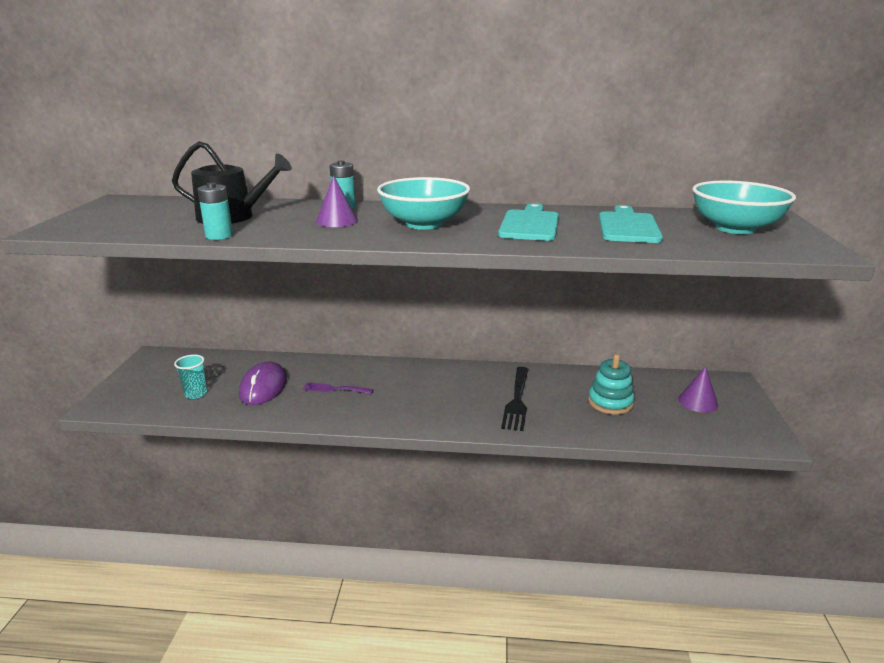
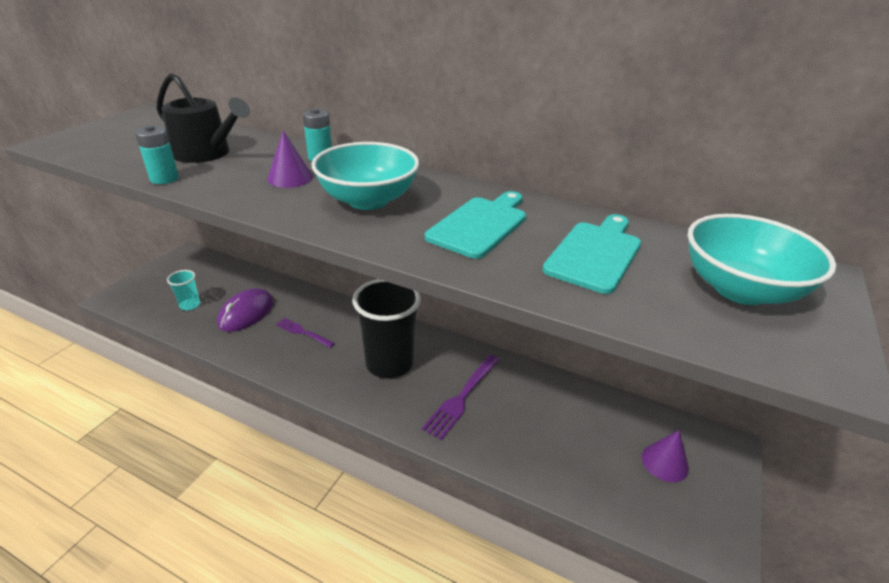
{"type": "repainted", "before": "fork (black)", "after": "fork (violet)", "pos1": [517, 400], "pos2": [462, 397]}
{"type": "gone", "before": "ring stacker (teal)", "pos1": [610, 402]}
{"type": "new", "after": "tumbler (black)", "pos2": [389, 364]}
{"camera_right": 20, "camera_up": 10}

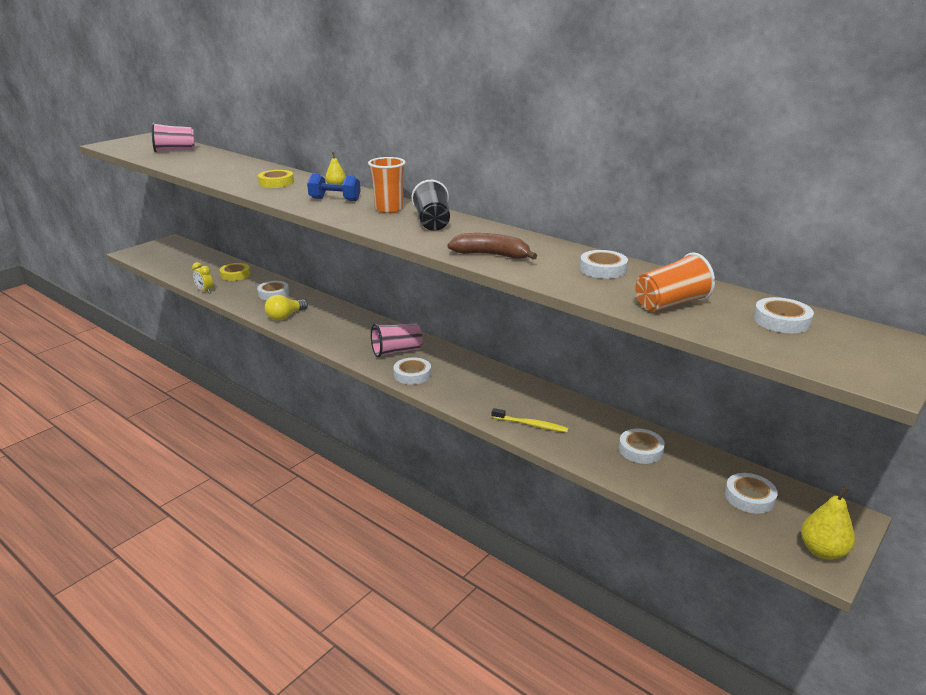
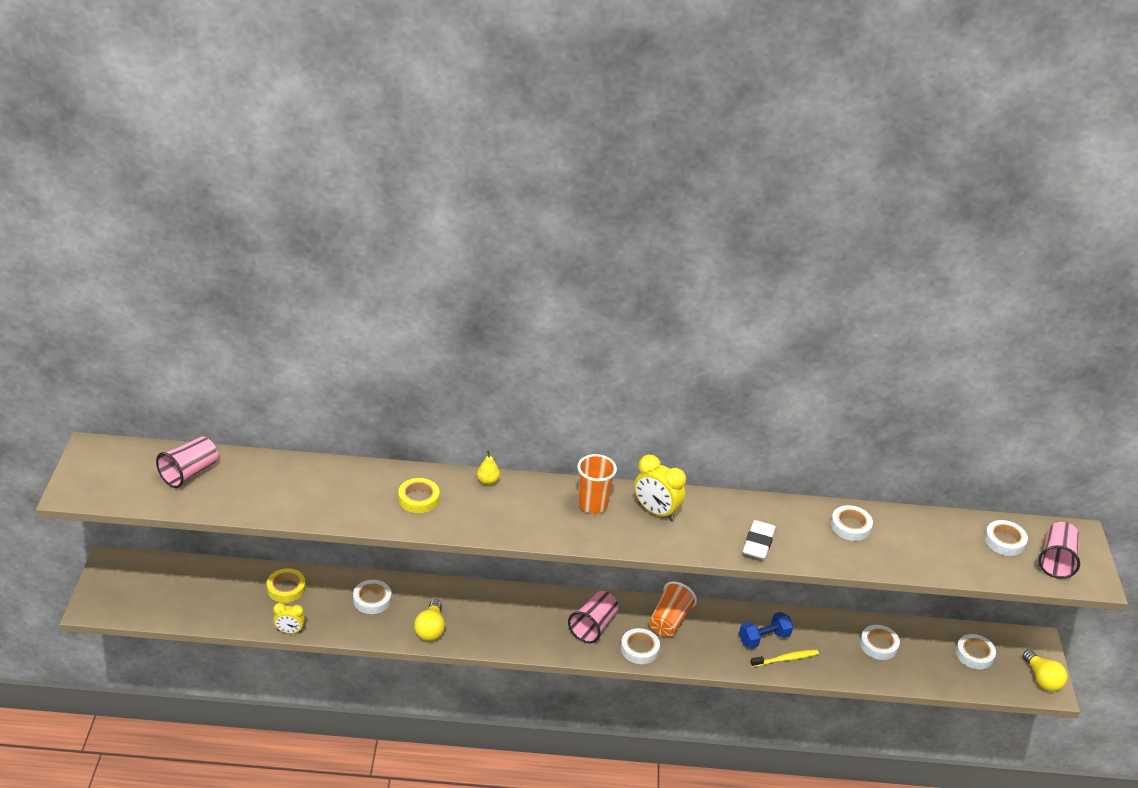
{"type": "shifted", "before": "hand weight (royal blue)", "pos1": [335, 199], "pos2": [764, 638]}
{"type": "swapped", "before": "tumbler (black)", "after": "clock (bright yellow)", "pos1": [432, 222], "pos2": [656, 511]}
{"type": "swapped", "before": "banana (russet)", "after": "gum eraser (white)", "pos1": [492, 255], "pos2": [758, 543]}
{"type": "shifted", "before": "tumbler (bright orange)", "pos1": [670, 304], "pos2": [669, 621]}
{"type": "swapped", "before": "toy pear (bright yellow)", "after": "bulb (bright yellow)", "pos1": [822, 551], "pos2": [1042, 679]}
{"type": "new", "after": "tumbler (pink)", "pos2": [1056, 560]}
{"camera_right": -40, "camera_up": 10}

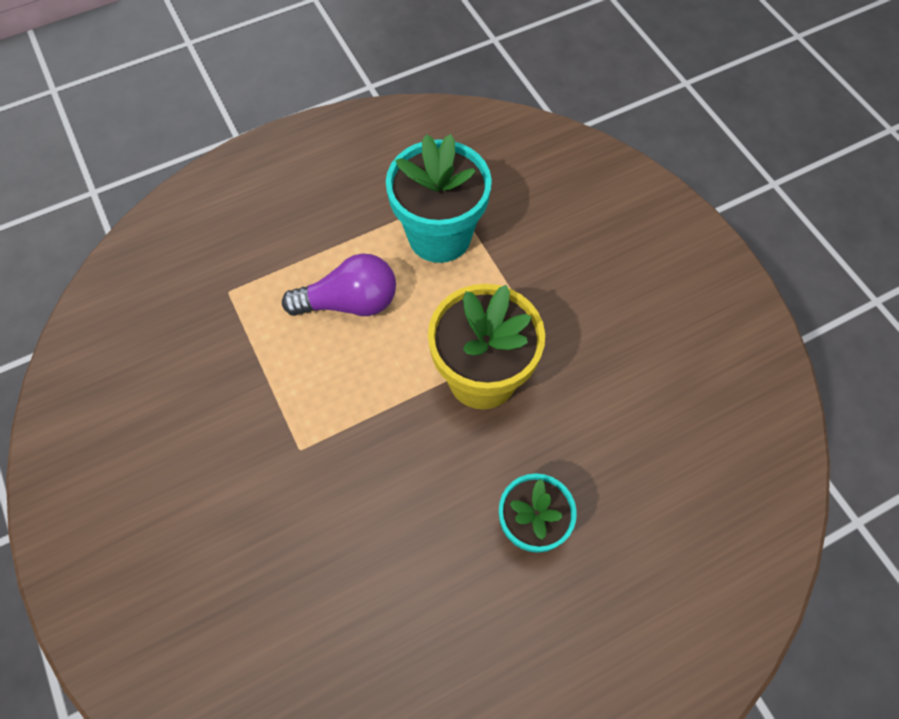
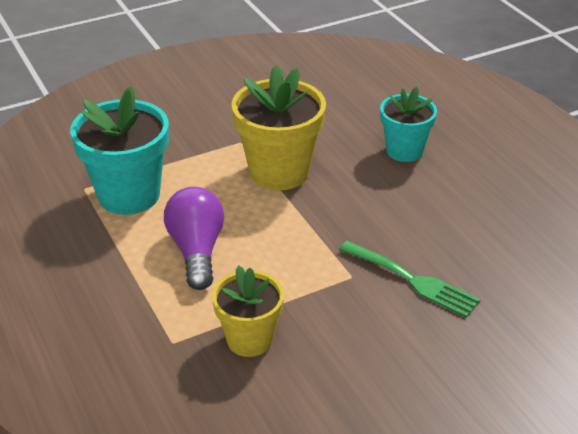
{"type": "new", "after": "potted plant (bright yellow)", "pos2": [249, 339]}
{"type": "new", "after": "fork (emerald)", "pos2": [413, 280]}
{"camera_right": -90, "camera_up": -25}

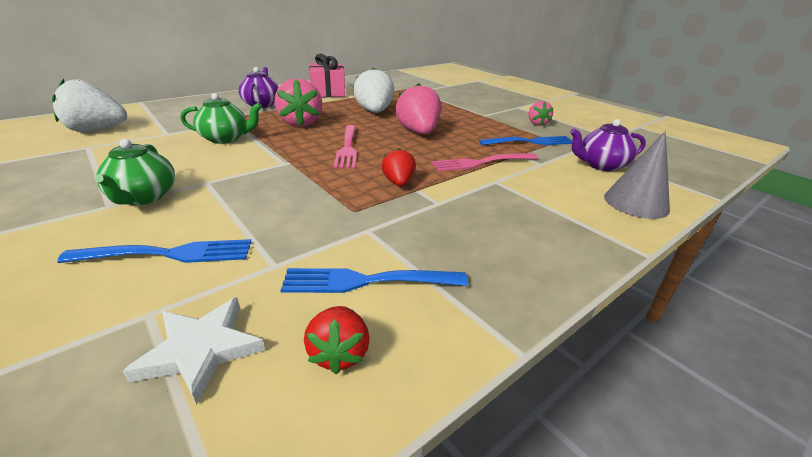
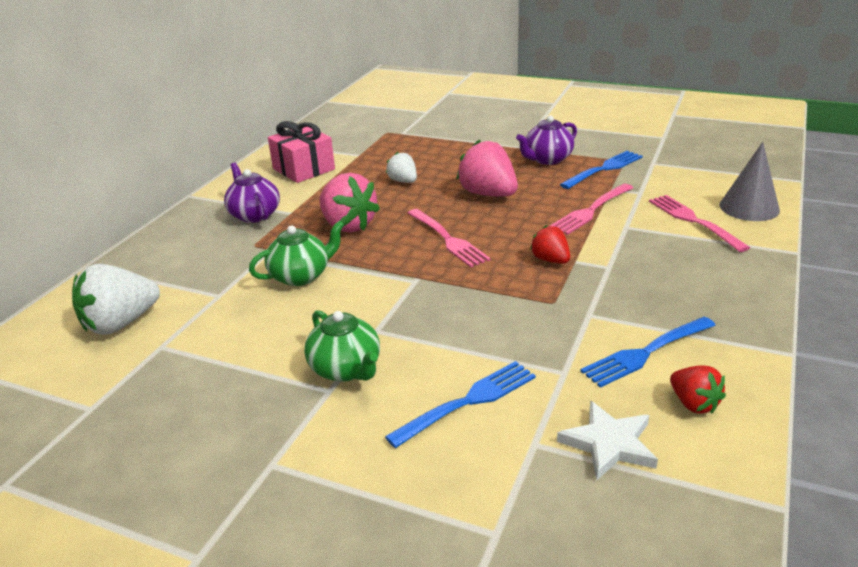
{"type": "scaled", "before": "toy strawberry (white)", "pos1": [374, 112], "pos2": [403, 181], "scale": 0.57}
{"type": "gone", "before": "toy strawberry (pink)", "pos1": [537, 123]}
{"type": "shifted", "before": "teapot (violet)", "pos1": [600, 165], "pos2": [547, 159]}
{"type": "new", "after": "fork (pink)", "pos2": [694, 221]}
{"camera_right": -25, "camera_up": 0}

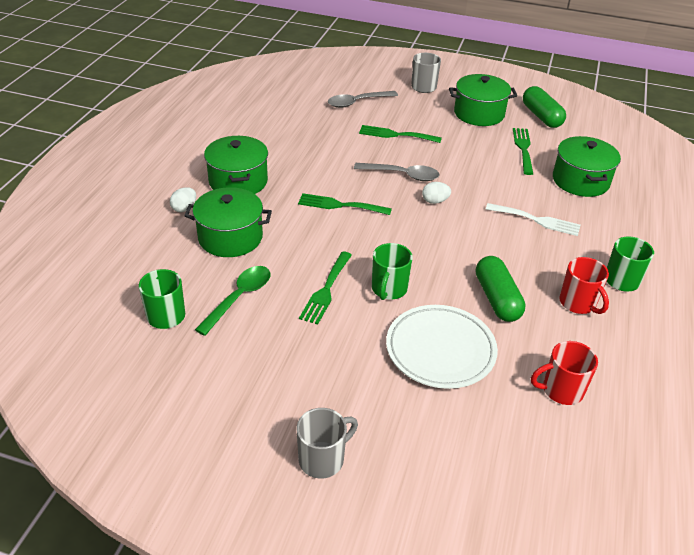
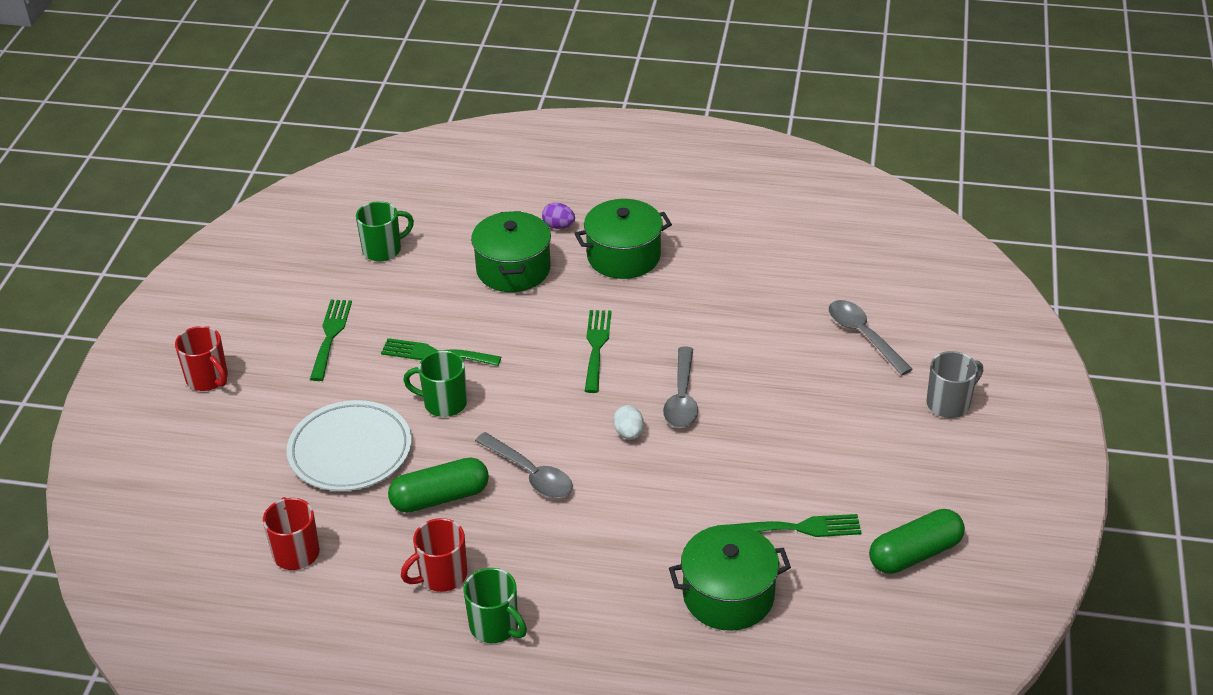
{"type": "repainted", "before": "toy egg (white)", "after": "toy egg (violet)", "pos1": [184, 208], "pos2": [558, 226]}
{"type": "gone", "before": "spoon (emerald)", "pos1": [239, 298]}
{"type": "repainted", "before": "mug (gray)", "after": "mug (crimson)", "pos1": [323, 459], "pos2": [208, 379]}
{"type": "shifted", "before": "fork (emerald)", "pos1": [396, 135], "pos2": [330, 336]}
{"type": "gone", "before": "stockpot (emerald)", "pos1": [479, 113]}
{"type": "gone", "before": "fork (white)", "pos1": [537, 220]}
{"type": "new", "after": "spoon (gray)", "pos2": [530, 474]}
{"camera_right": 85, "camera_up": 0}

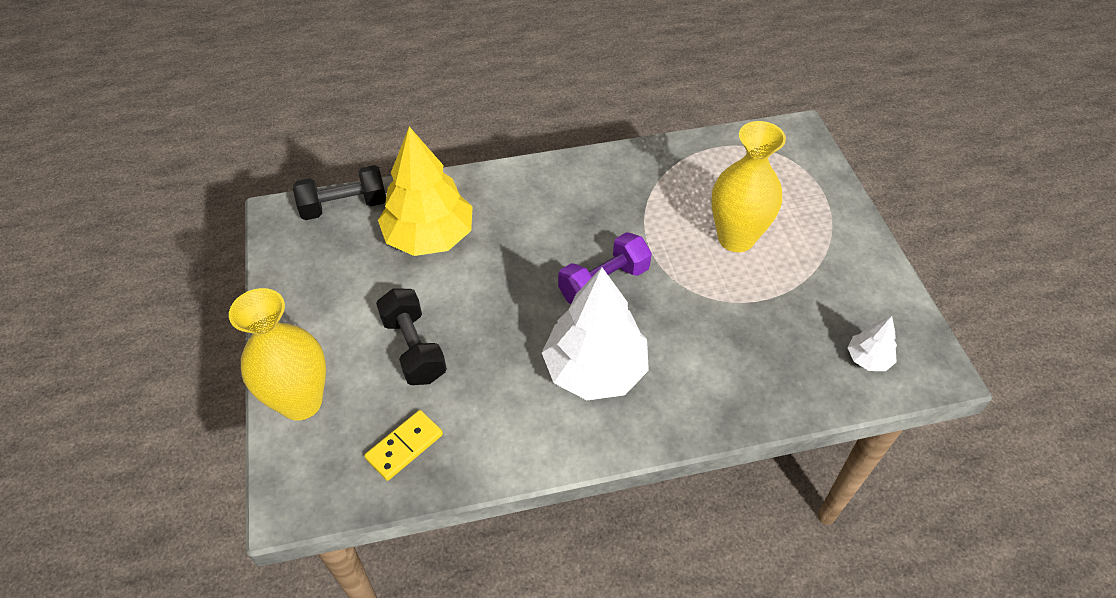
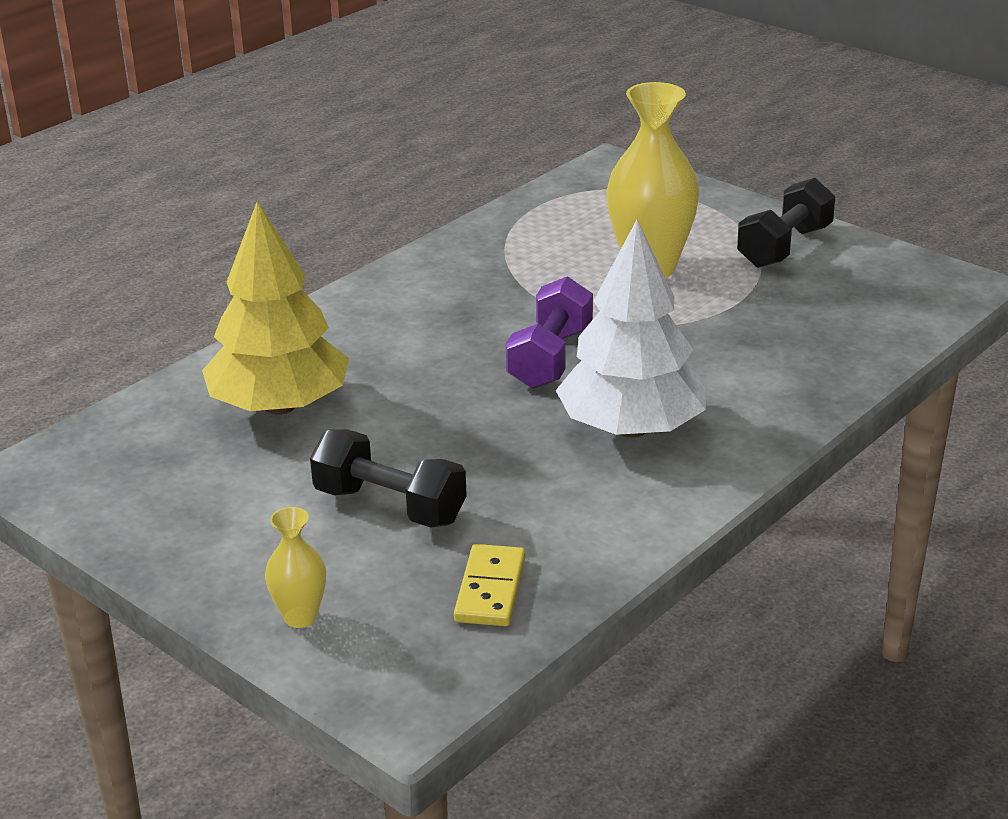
{"type": "scaled", "before": "vase (bright yellow)", "pos1": [301, 402], "pos2": [300, 617], "scale": 0.49}
{"type": "shifted", "before": "hand weight (black)", "pos1": [344, 206], "pos2": [784, 247]}
{"type": "gone", "before": "tree (white)", "pos1": [868, 359]}
{"camera_right": -35, "camera_up": -20}

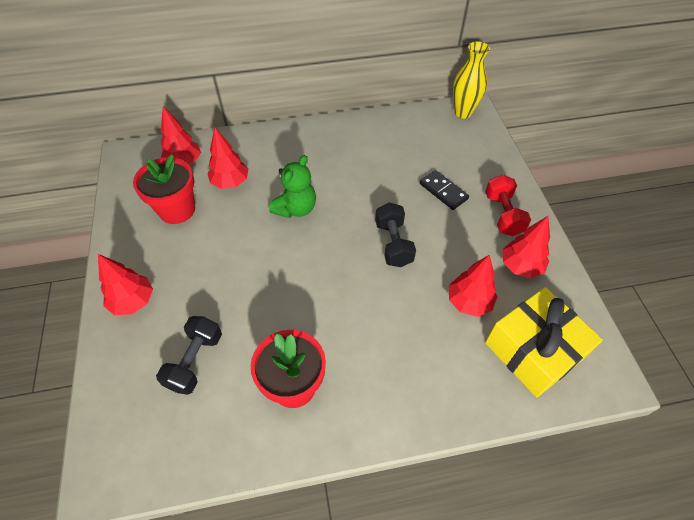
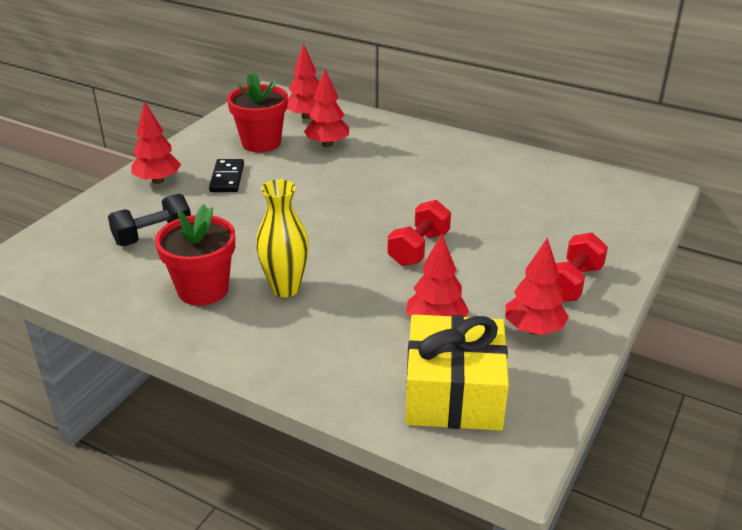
{"type": "gone", "before": "teddy bear (emerald)", "pos1": [296, 208]}
{"type": "repainted", "before": "hand weight (black)", "after": "hand weight (crimson)", "pos1": [393, 244], "pos2": [419, 248]}
{"type": "shifted", "before": "domino tile (black)", "pos1": [443, 191], "pos2": [227, 178]}
{"type": "shifted", "before": "vase (bright yellow)", "pos1": [463, 112], "pos2": [285, 288]}
{"camera_right": 40, "camera_up": -20}

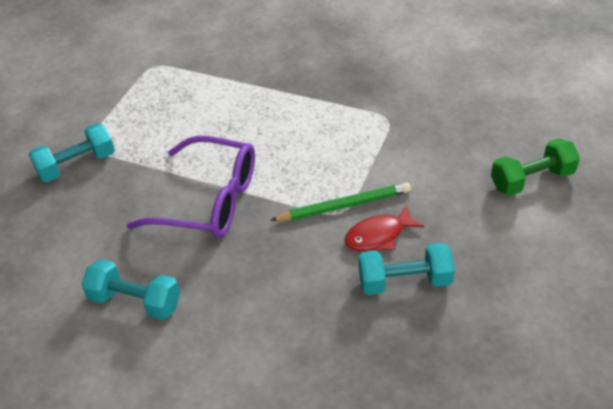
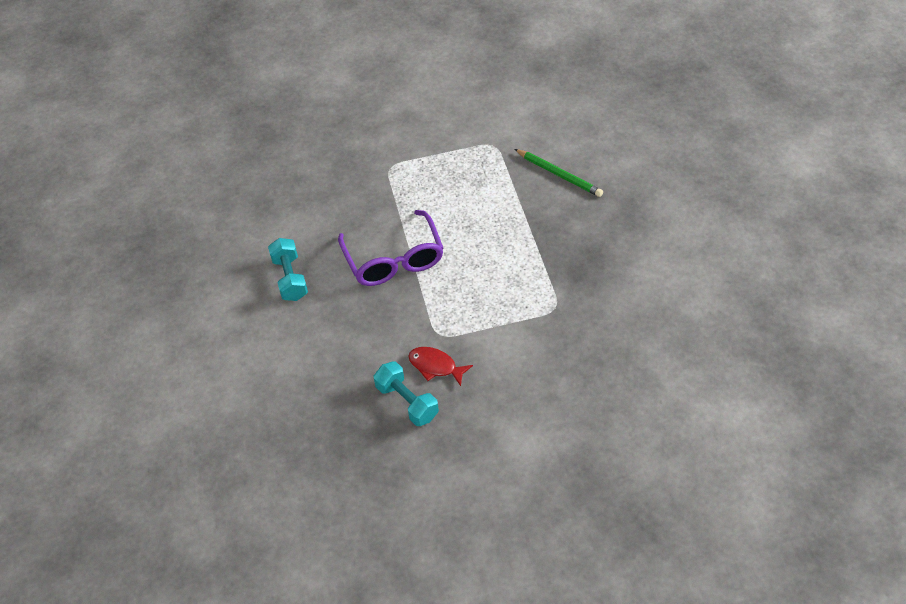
{"type": "gone", "before": "hand weight (teal)", "pos1": [77, 165]}
{"type": "shifted", "before": "pencil (emerald)", "pos1": [344, 206], "pos2": [559, 174]}
{"type": "gone", "before": "hand weight (emerald)", "pos1": [532, 180]}
{"camera_right": 55, "camera_up": 5}

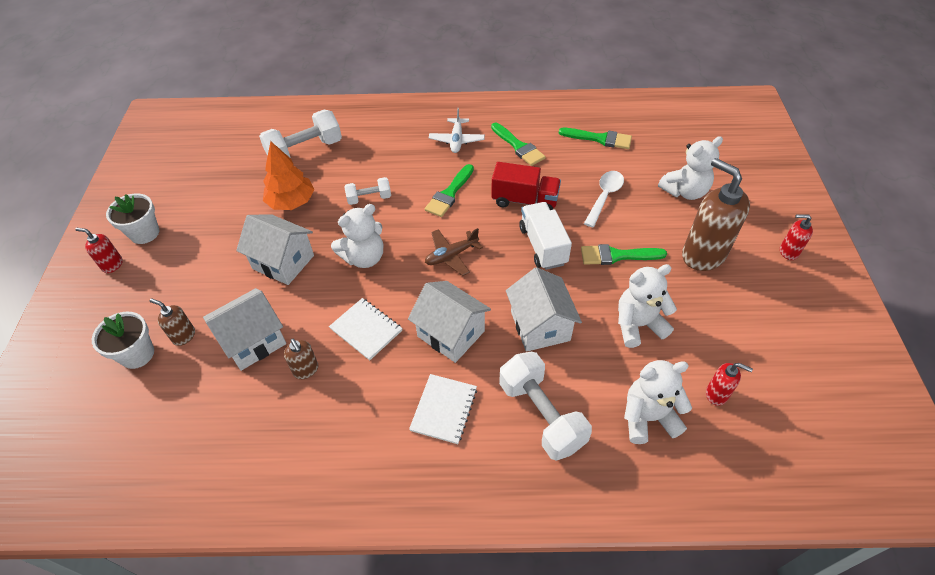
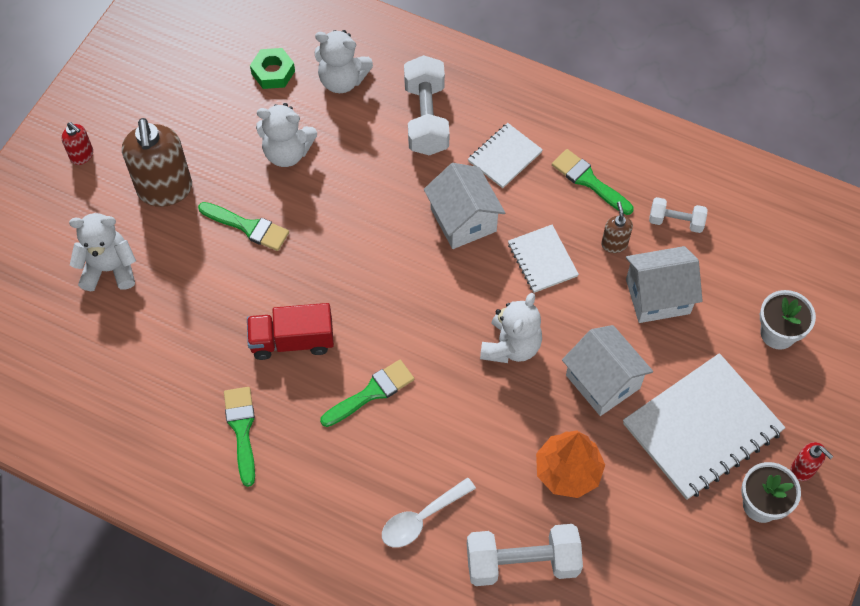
{"type": "gone", "before": "soap pump (russet)", "pos1": [184, 336]}
{"type": "rotated", "before": "teddy bear (white)", "pos1": [364, 257], "pos2": [511, 346], "turn": 120}
{"type": "shifted", "before": "hand weight (white)", "pos1": [369, 198], "pos2": [676, 221]}
{"type": "gone", "before": "toy plane (russet)", "pos1": [451, 255]}
{"type": "gone", "before": "toy plane (white)", "pos1": [456, 140]}
{"type": "rotated", "before": "lorry (crimson)", "pos1": [524, 200], "pos2": [292, 341], "turn": -45}
{"type": "gone", "before": "cottage (white)", "pos1": [540, 326]}
{"type": "gone", "before": "lorry (white)", "pos1": [543, 246]}
{"type": "shifted", "before": "paint brush (emerald)", "pos1": [599, 139], "pos2": [589, 181]}
{"type": "shifted", "before": "spoon (white)", "pos1": [604, 197], "pos2": [421, 518]}
{"type": "swapped", "before": "soap pump (crimson)", "after": "hex nut (emerald)", "pos1": [716, 394], "pos2": [273, 72]}
{"type": "new", "after": "exercise book (white)", "pos2": [702, 428]}
{"camera_right": -155, "camera_up": 10}

